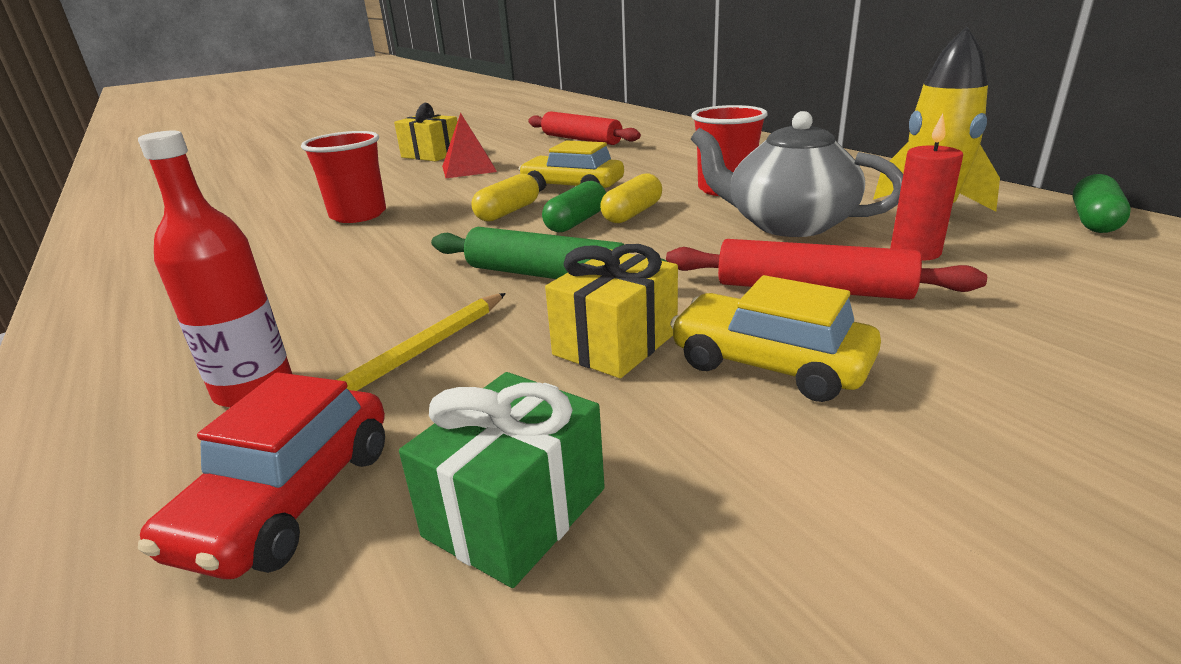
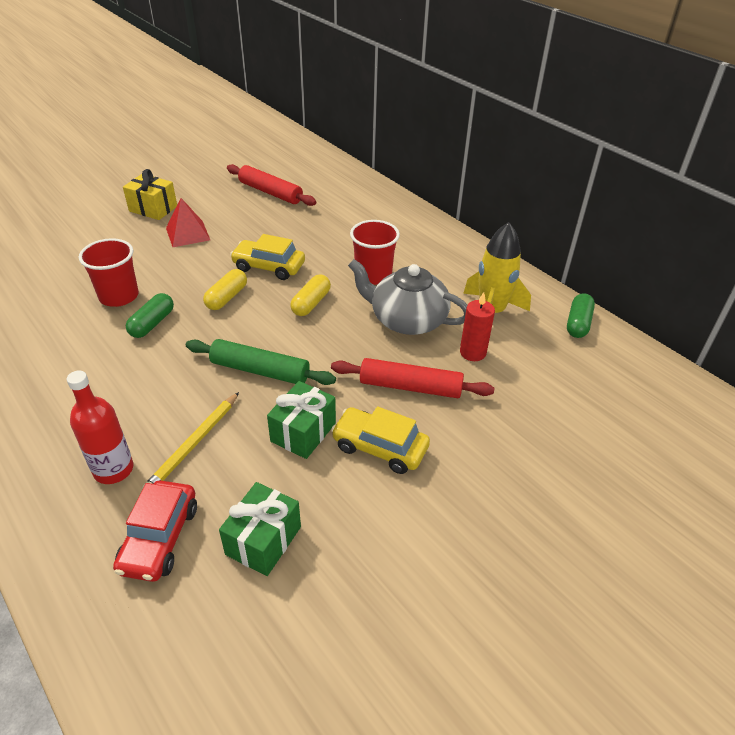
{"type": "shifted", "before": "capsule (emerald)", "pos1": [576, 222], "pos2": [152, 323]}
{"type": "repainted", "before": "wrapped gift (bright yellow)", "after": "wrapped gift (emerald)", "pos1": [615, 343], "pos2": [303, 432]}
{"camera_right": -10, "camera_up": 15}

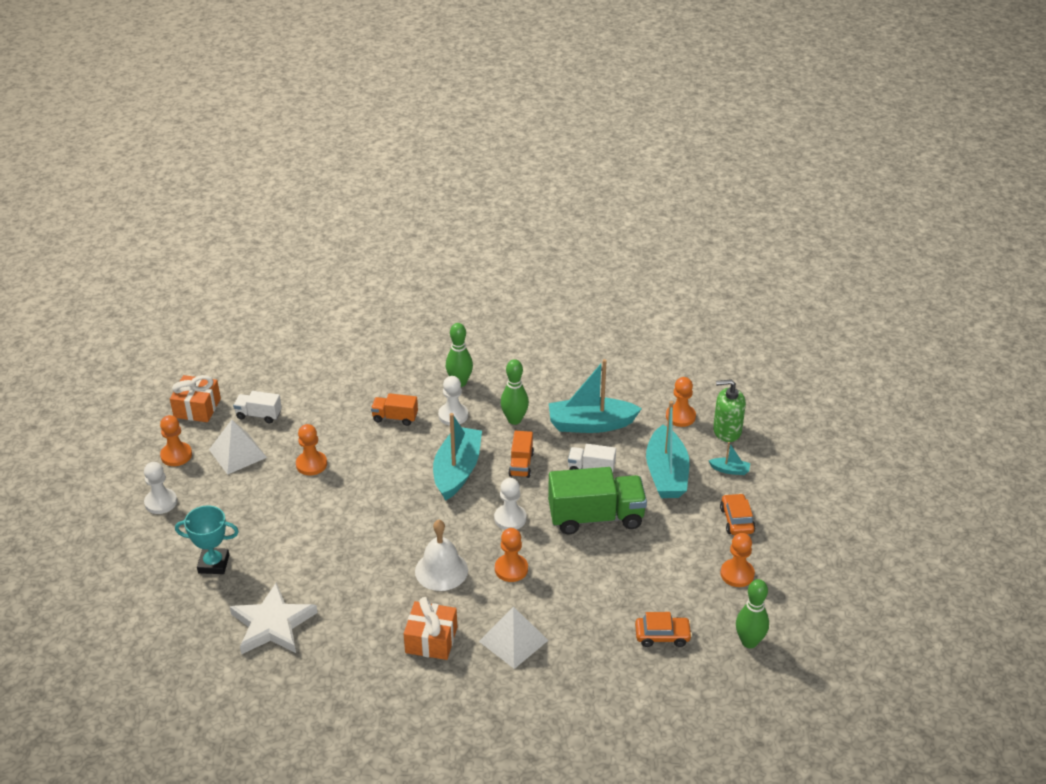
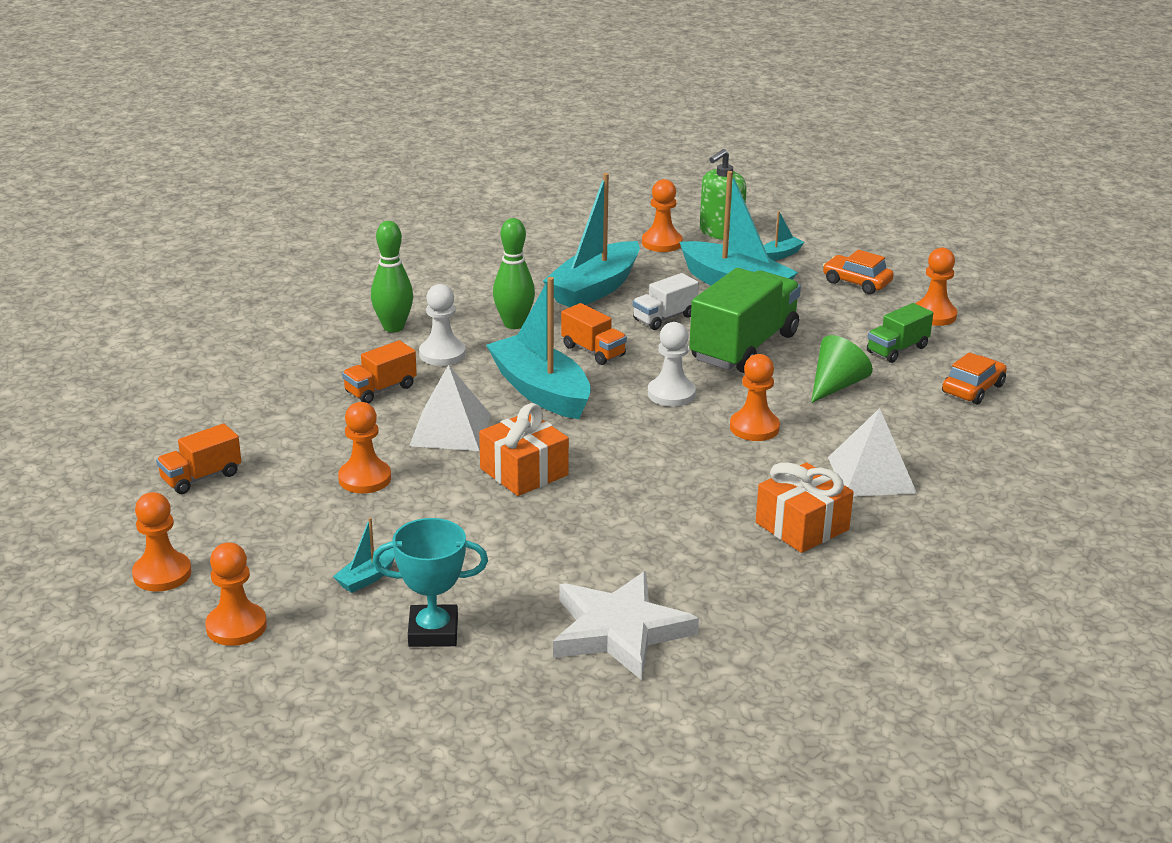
{"type": "repainted", "before": "pawn (white)", "after": "pawn (bright orange)", "pos1": [161, 502], "pos2": [236, 626]}
{"type": "shifted", "before": "wrapped gift (bright orange)", "pos1": [197, 408], "pos2": [524, 472]}
{"type": "rotated", "before": "award cup (teal)", "pos1": [213, 564], "pos2": [433, 632], "turn": 45}
{"type": "shifted", "before": "solid pyramid (white)", "pos1": [237, 453], "pos2": [450, 430]}
{"type": "repainted", "before": "lorry (white)", "after": "lorry (bright orange)", "pos1": [259, 415], "pos2": [201, 477]}
{"type": "gone", "before": "school bell (white)", "pos1": [441, 570]}
{"type": "gone", "before": "skittle (emerald)", "pos1": [749, 642]}
{"type": "new", "after": "sailboat (teal)", "pos2": [367, 578]}
{"type": "new", "after": "cone shape (emerald)", "pos2": [836, 385]}
{"type": "new", "after": "lorry (emerald)", "pos2": [897, 349]}
{"camera_right": -50, "camera_up": -10}

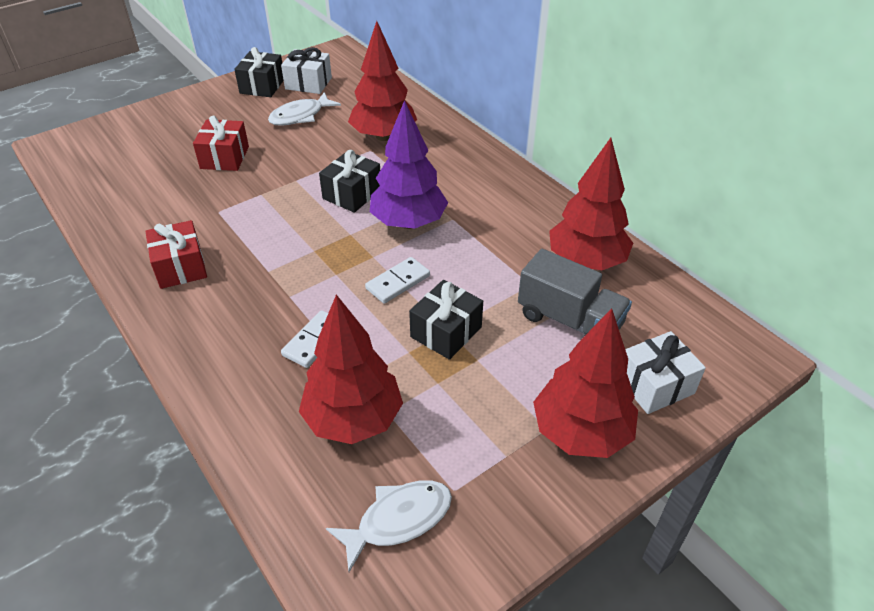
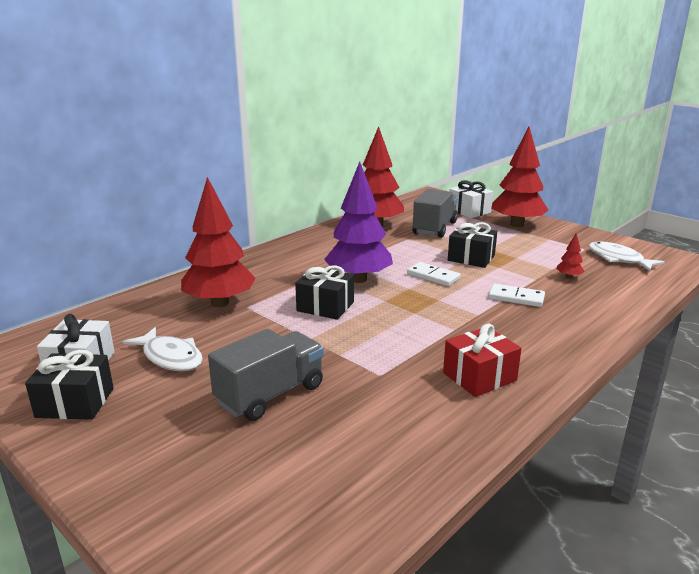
{"type": "swapped", "before": "wrapped gift (crimson)", "after": "lorry (gray)", "pos1": [224, 157], "pos2": [270, 394]}
{"type": "scaled", "before": "tree (crimson)", "pos1": [353, 419], "pos2": [568, 277], "scale": 0.4}
{"camera_right": -100, "camera_up": -20}

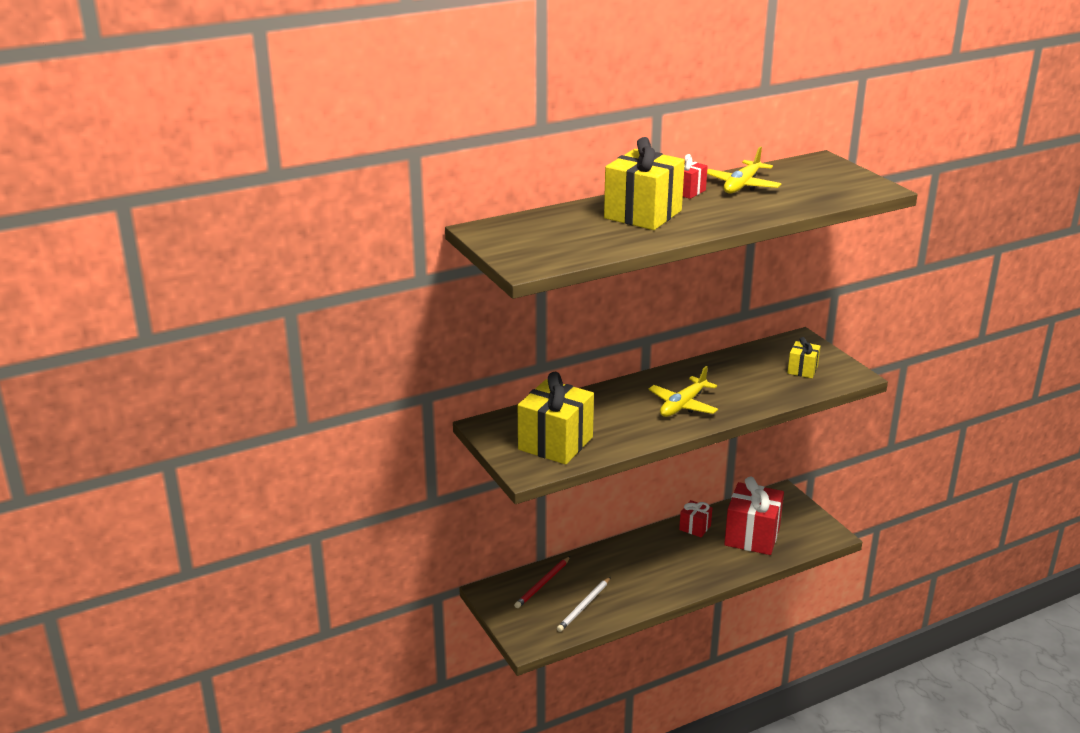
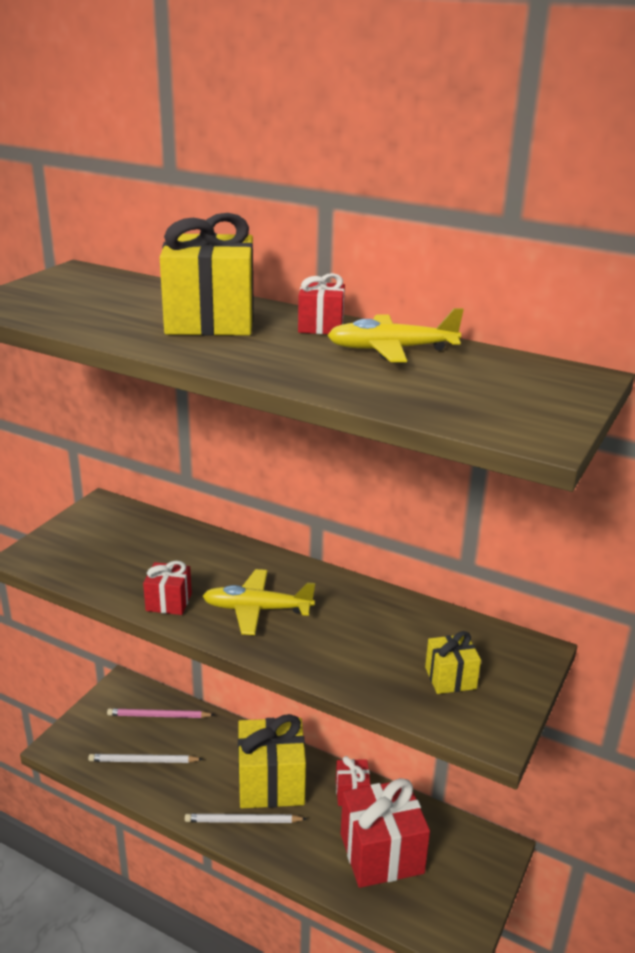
{"type": "repainted", "before": "pencil (crimson)", "after": "pencil (pink)", "pos1": [542, 584], "pos2": [158, 716]}
{"type": "shifted", "before": "wrapped gift (bright yellow)", "pos1": [555, 443], "pos2": [271, 783]}
{"type": "new", "after": "wrapped gift (crimson)", "pos2": [168, 602]}
{"type": "new", "after": "pencil (white)", "pos2": [243, 821]}
{"camera_right": 55, "camera_up": 0}

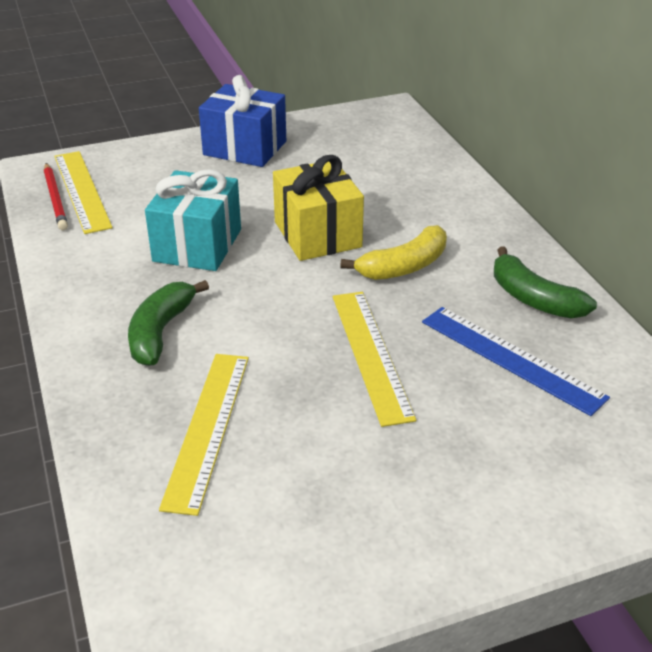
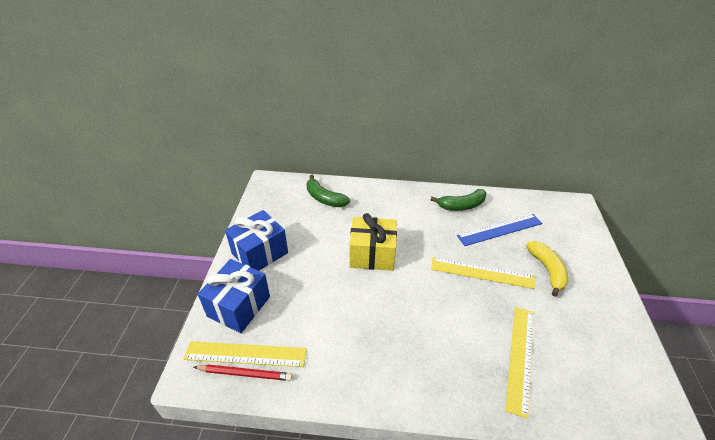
{"type": "shifted", "before": "banana (emerald)", "pos1": [160, 332], "pos2": [324, 198]}
{"type": "gone", "before": "wrapped gift (teal)", "pos1": [197, 245]}
{"type": "rotated", "before": "ruler (bright yellow)", "pos1": [207, 428], "pos2": [520, 357], "turn": 75}
{"type": "shifted", "before": "banana (bright yellow)", "pos1": [404, 266], "pos2": [547, 270]}
{"type": "new", "after": "wrapped gift (royal blue)", "pos2": [239, 306]}
{"camera_right": -65, "camera_up": 5}

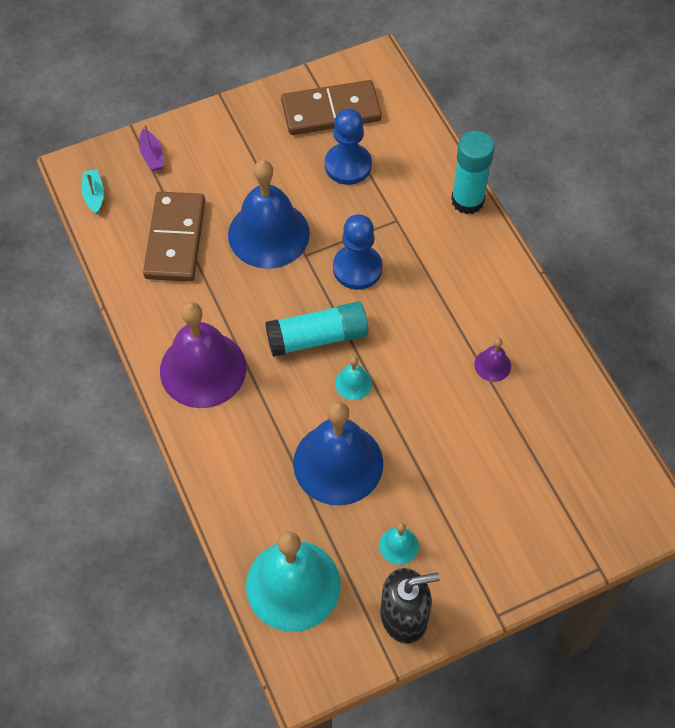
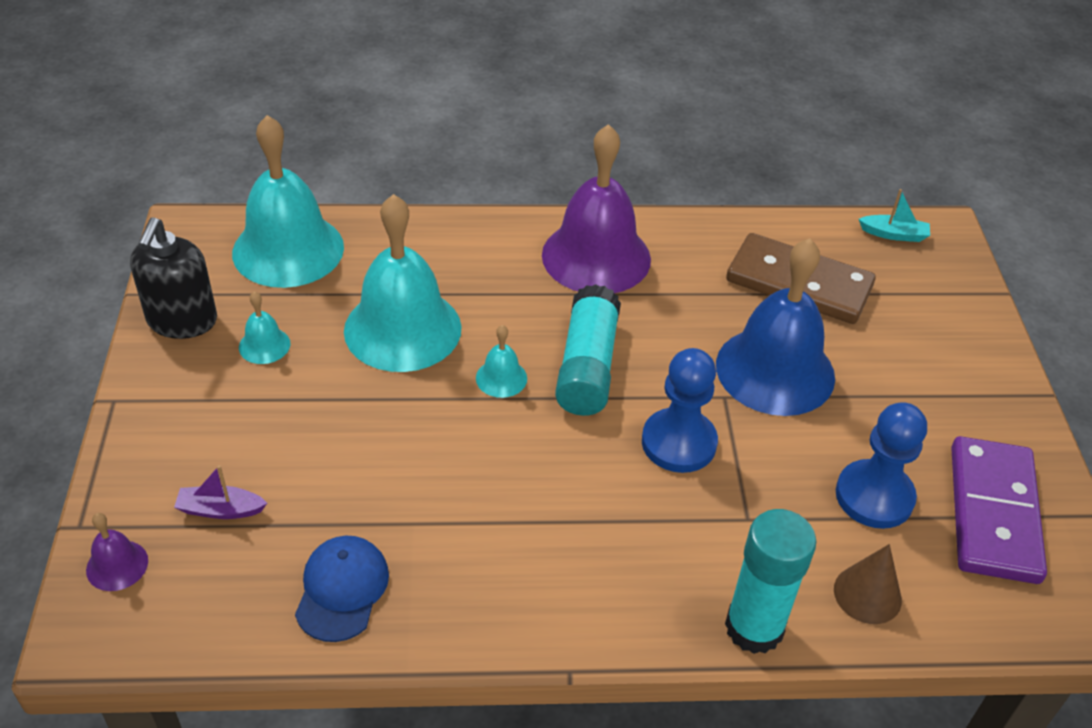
{"type": "shifted", "before": "sailboat (violet)", "pos1": [152, 155], "pos2": [220, 510]}
{"type": "repainted", "before": "domino tile (russet)", "after": "domino tile (violet)", "pos1": [331, 111], "pos2": [993, 513]}
{"type": "repainted", "before": "school bell (royal blue)", "after": "school bell (teal)", "pos1": [338, 463], "pos2": [402, 329]}
{"type": "shifted", "before": "school bell (violet)", "pos1": [492, 365], "pos2": [117, 565]}
{"type": "new", "after": "cap (royal blue)", "pos2": [342, 590]}
{"type": "new", "after": "cone shape (russet)", "pos2": [867, 594]}
{"camera_right": 110, "camera_up": -15}

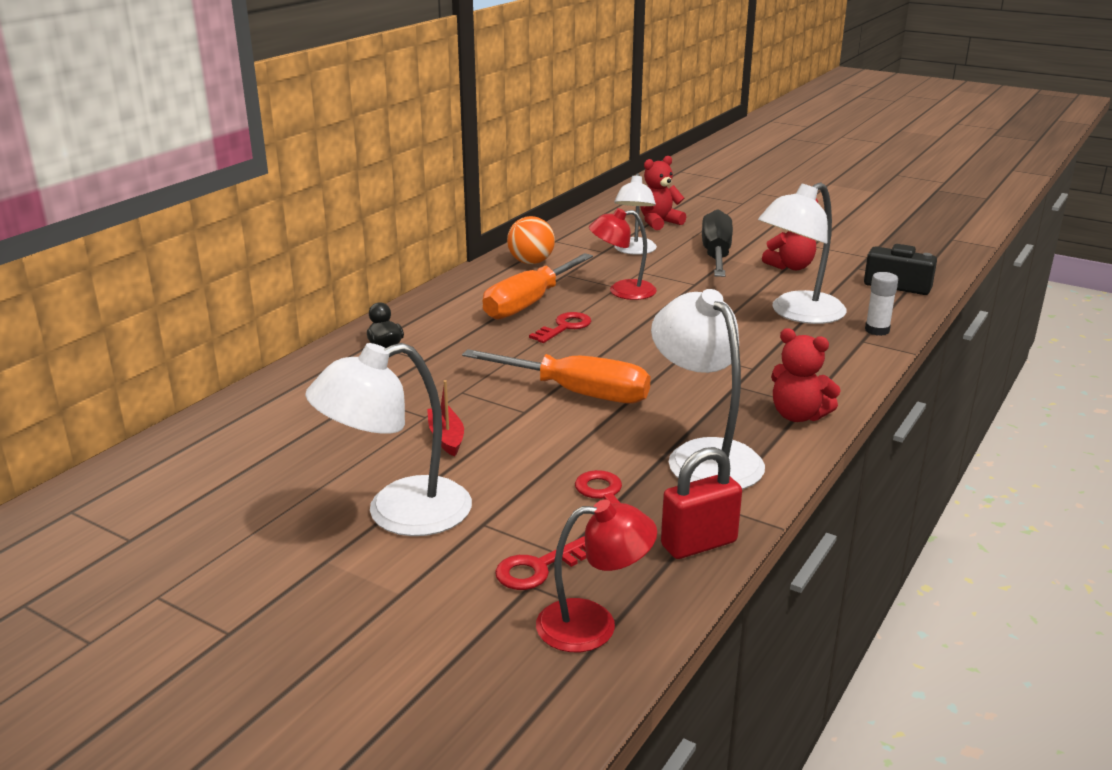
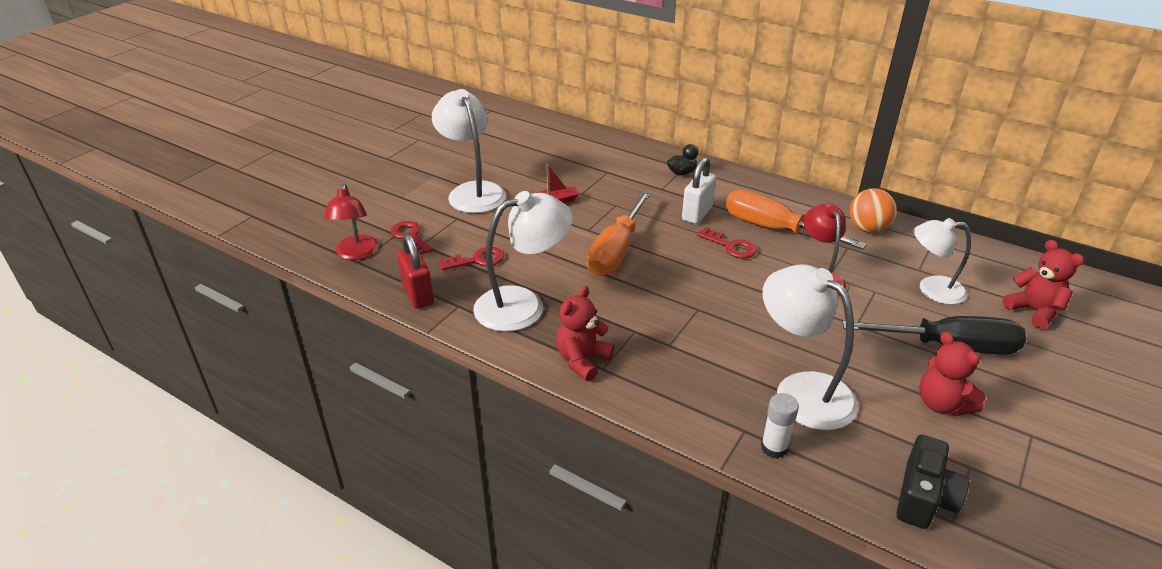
{"type": "new", "after": "small lock (white)", "pos2": [697, 213]}
{"camera_right": 90, "camera_up": 10}

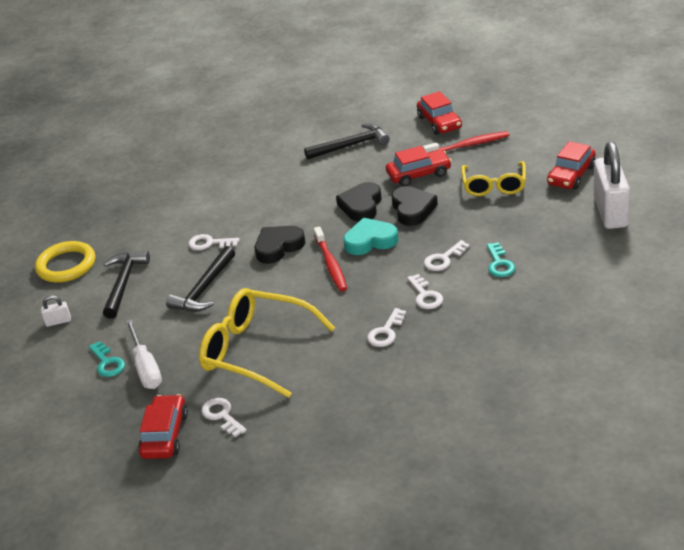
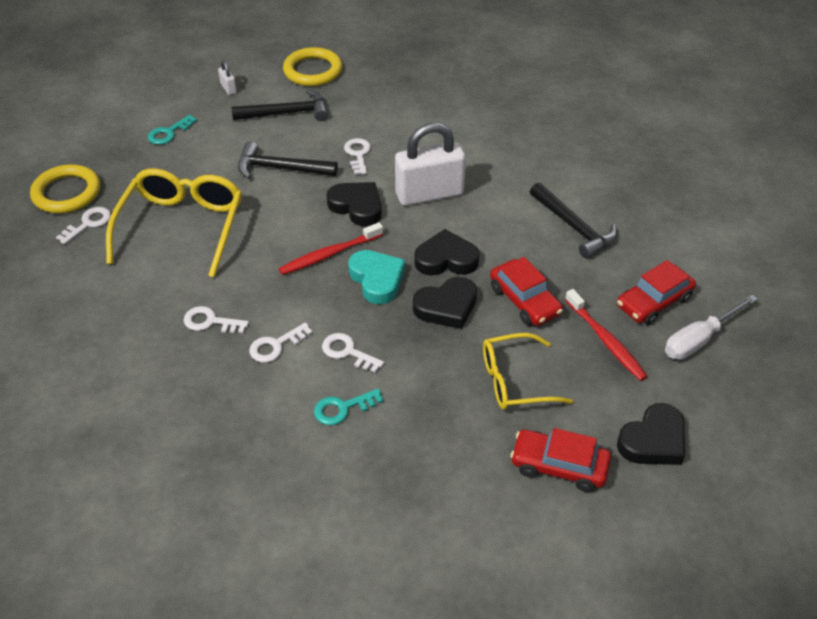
{"type": "shifted", "before": "hand screwdriver (white)", "pos1": [146, 367], "pos2": [699, 339]}
{"type": "swapped", "before": "toy car (crimson)", "after": "ring (bright yellow)", "pos1": [165, 435], "pos2": [67, 193]}
{"type": "shifted", "before": "small lock (white)", "pos1": [610, 212], "pos2": [429, 194]}
{"type": "new", "after": "heart (black)", "pos2": [653, 440]}
{"camera_right": 70, "camera_up": 10}

